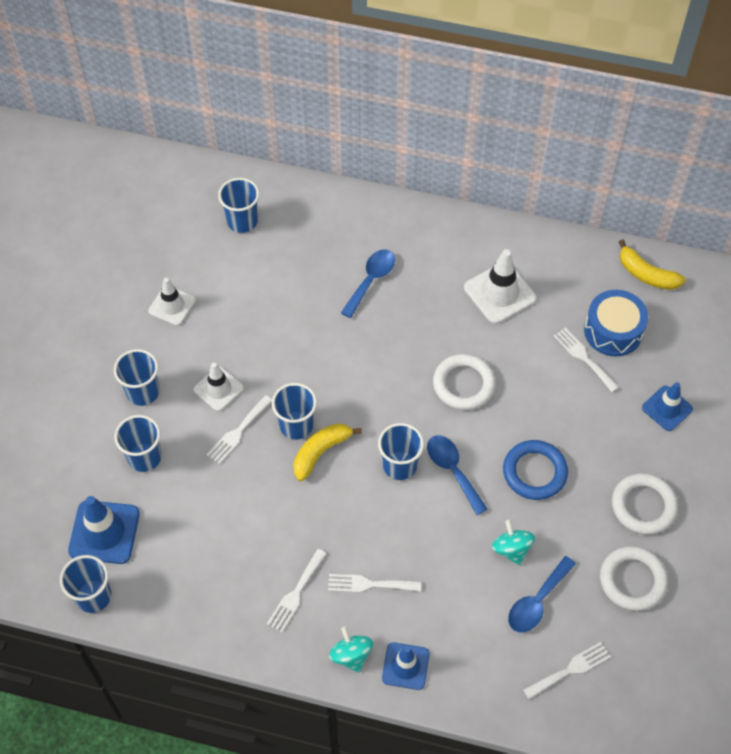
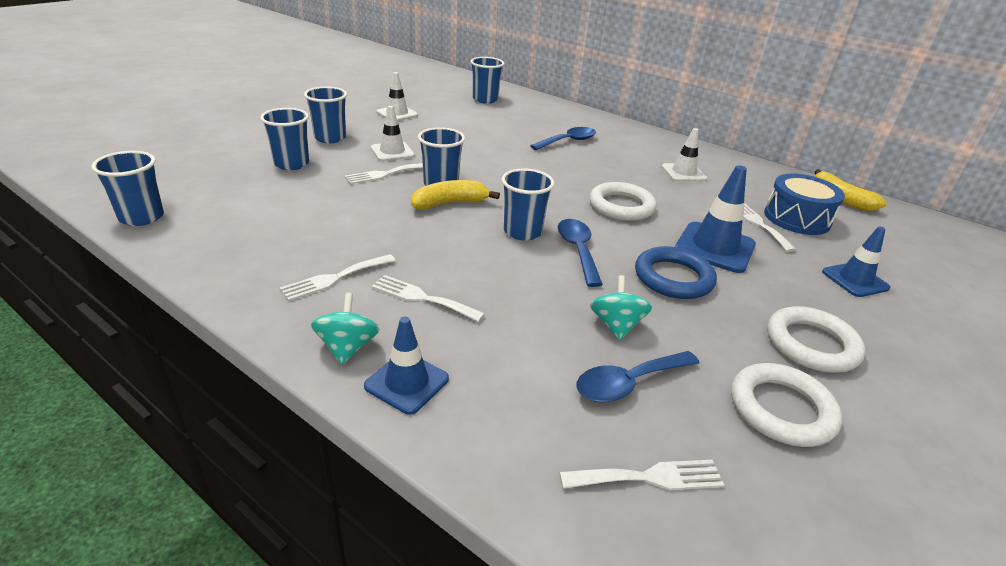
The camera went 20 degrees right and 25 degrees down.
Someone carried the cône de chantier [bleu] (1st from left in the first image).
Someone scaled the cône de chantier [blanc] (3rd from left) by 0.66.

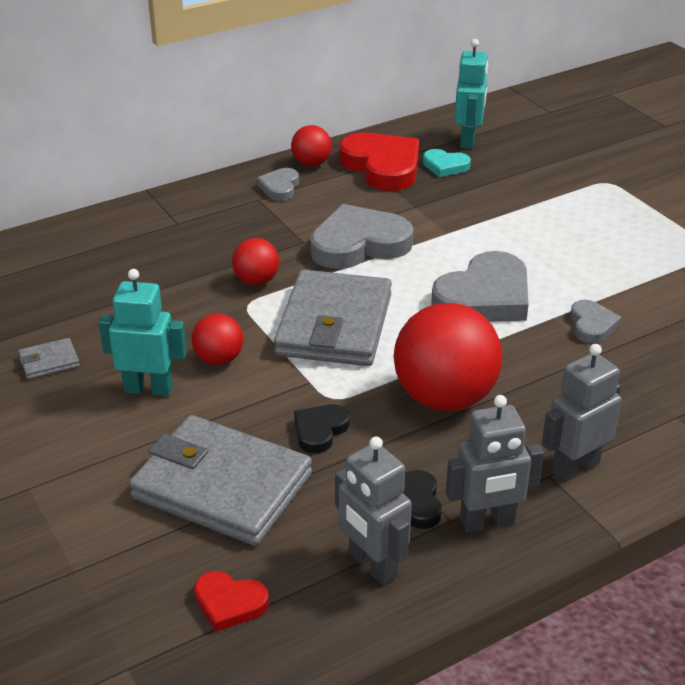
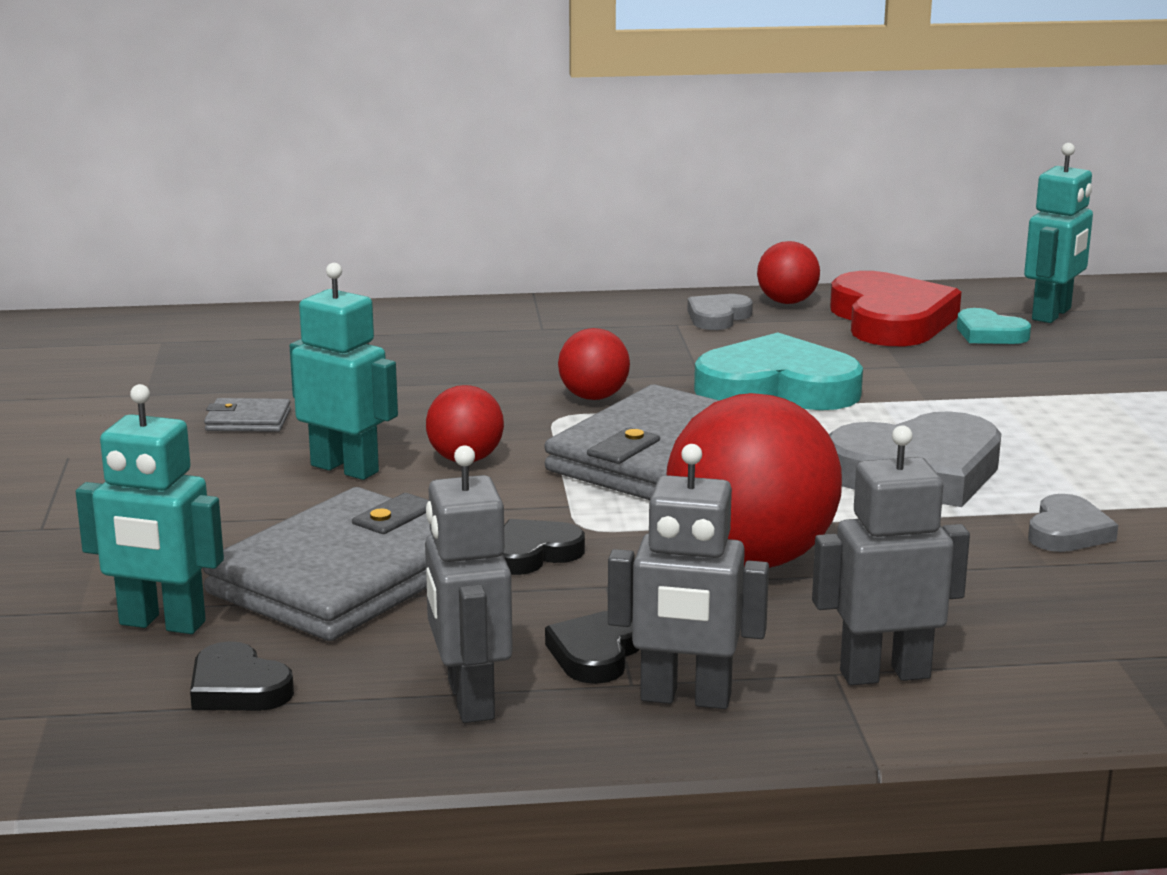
The camera went 25 degrees right and 15 degrees down.
Someone rotated the portefeuille [gris] (2nd from left) by 75 degrees clockwise.
Someone repainted the cœur [rouge] (1st from left), which became the cœur [noir] (1st from left).
Someone repainted the cœur [gris] (2nd from left), which became the cœur [turquoise] (1st from left).
Someone put down the robot [turquoise] (1st from left).

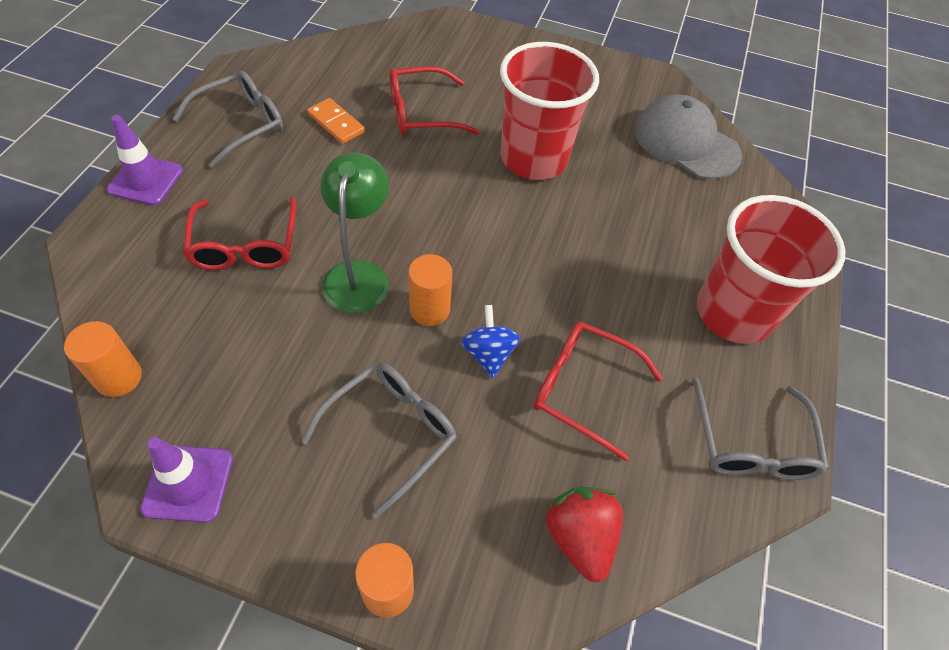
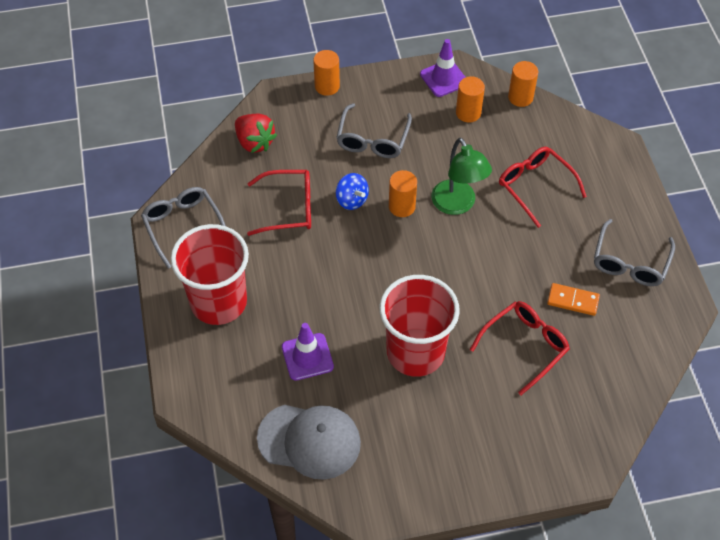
The camera went 155 degrees right and 0 degrees up.
Someone carried the cône de chantier [violet] (1st from left).
Someone put down the cylindre [orange] (3rd from left).

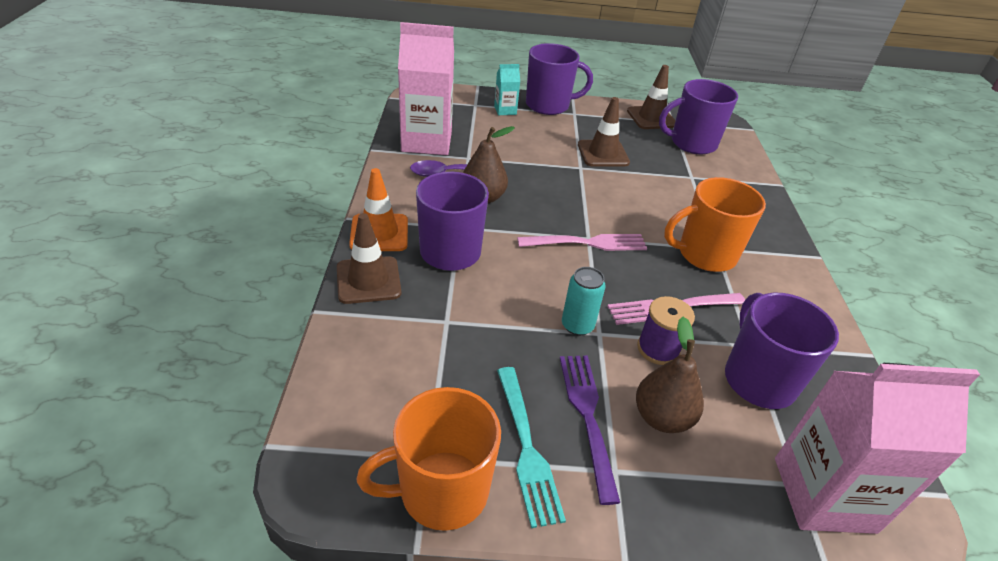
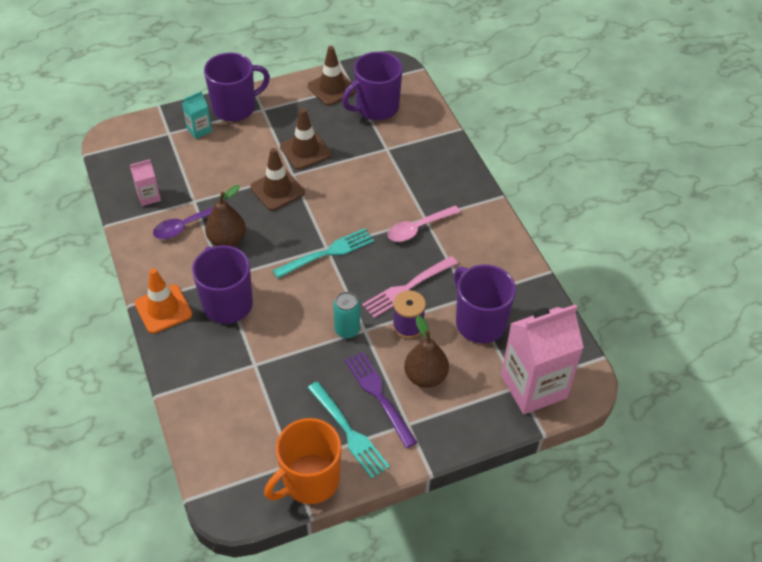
The camera went 20 degrees left and 10 degrees up.
Someone carried the cône de chantier [marron] (1st from left).
Someone scaled the brique de lait [rose] (1st from left) by 0.45.
Someone repainted the fourchette [rose] (1st from left), which became the fourchette [turquoise] (1st from left).
Someone swapped the tasse [orange] (2nd from left) for the cuillère [rose].

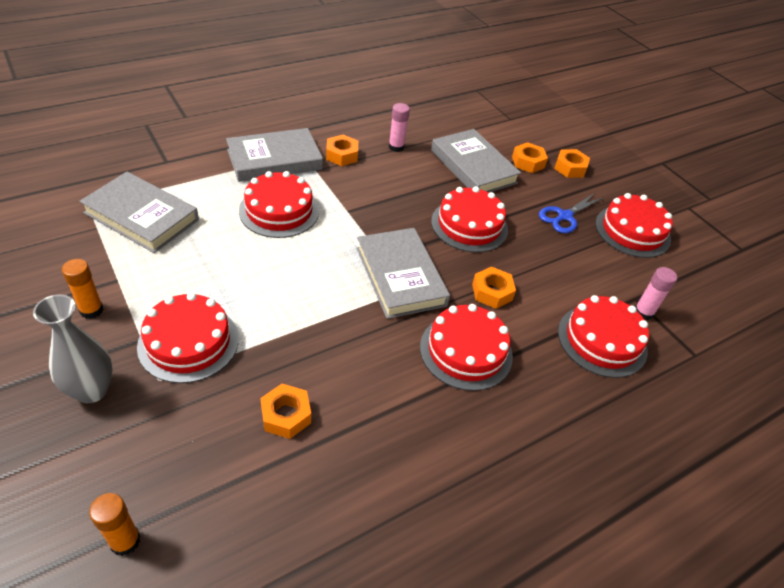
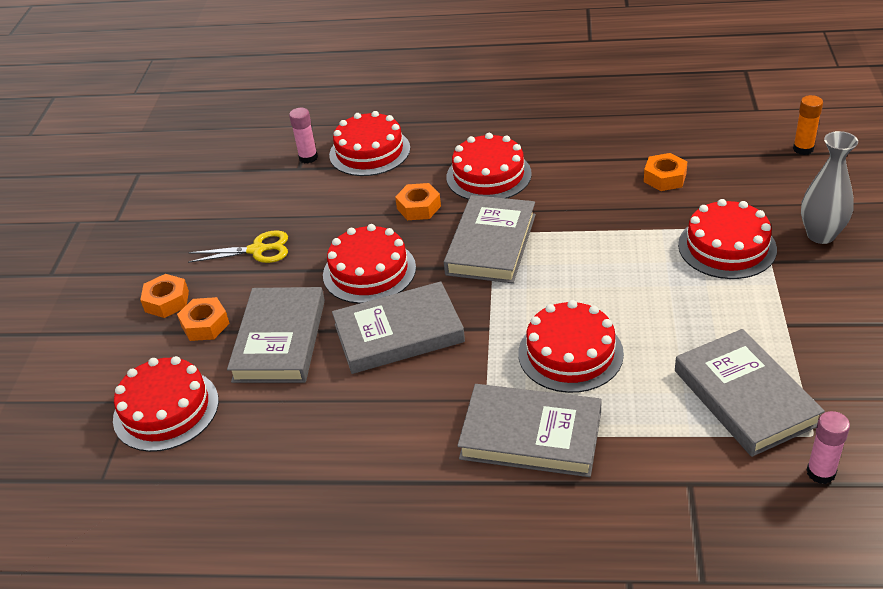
The camera went 135 degrees left and 5 degrees down.
Someone took away the bâton de colle [orange] (1st from left).
Someone took away the écrou [orange] (2nd from left).
Someone carried the bâton de colle [rose] (1st from left in the first image).
Someone repainted the ciseaux [bleu], which became the ciseaux [jaune].
Someone carried the gâteau [rouge] (6th from left in the first image).
Someone put down the livre [gris] (2nd from left).

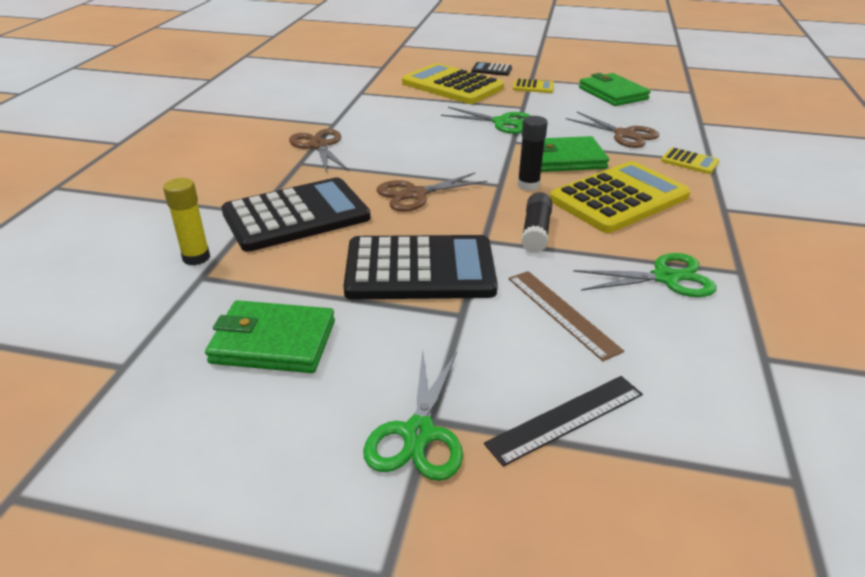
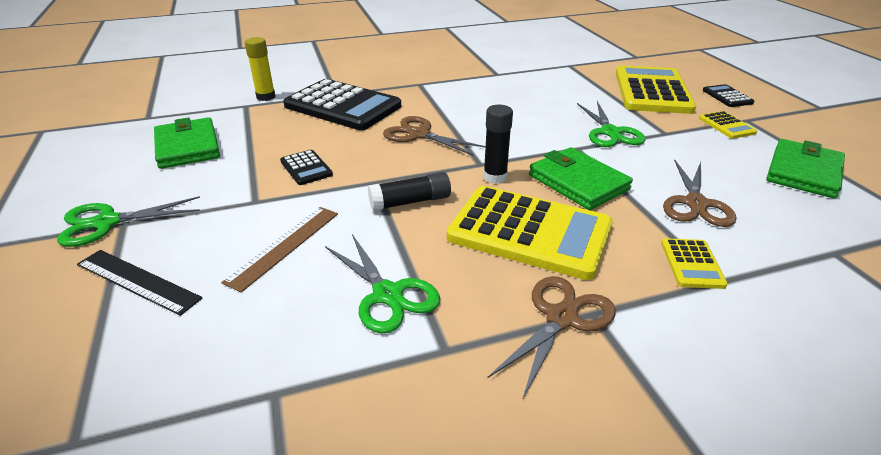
The camera went 60 degrees right and 0 degrees up.
Someone carried the ciseaux [marron] (1st from left in the first image).
Someone scaled the calculatrice [noir] (2nd from left in the first image) by 0.44.

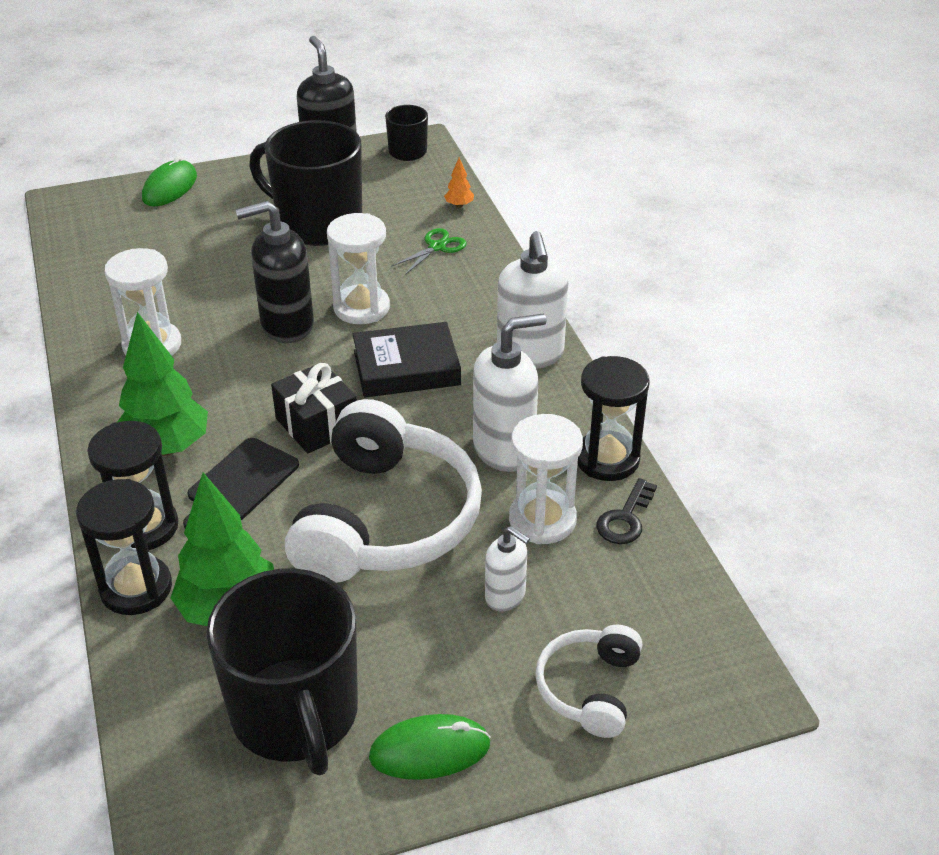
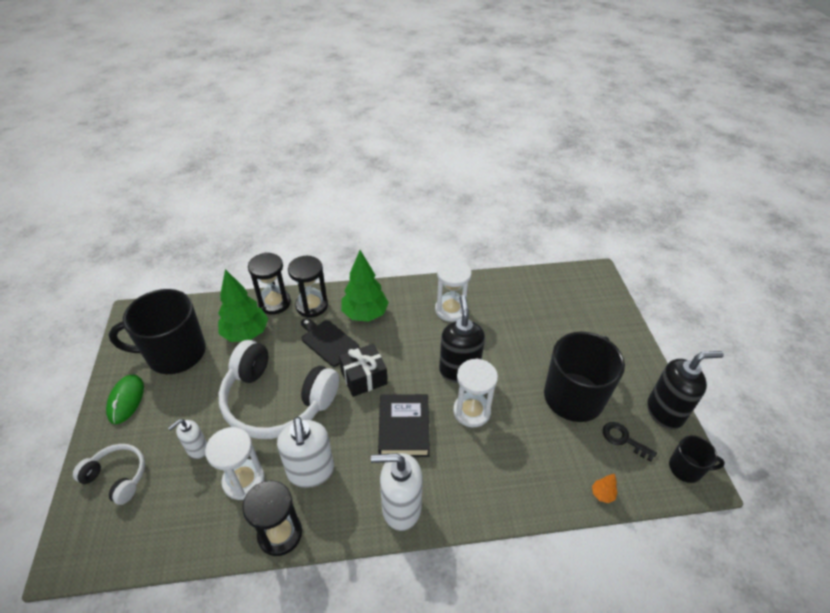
The camera went 100 degrees right and 5 degrees up.
Someone took away the souris [vert] (1st from left).
Someone took away the ciseaux [vert].
Someone carried the clé [noir].

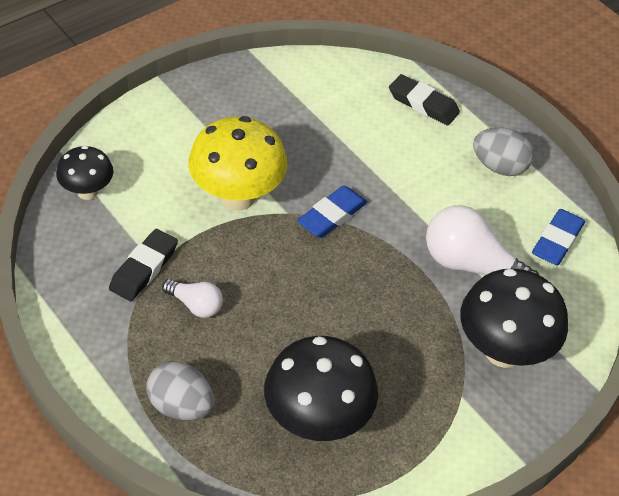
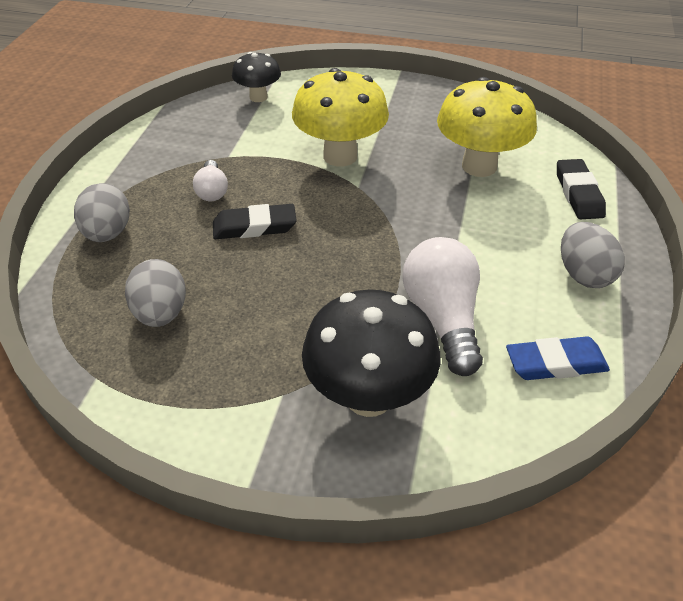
The camera went 55 degrees right and 5 degrees down.
Someone carried the gomme [noir] (1st from left).
Someone swapped the champignon [noir] (2nd from left) for the œuf [gris] (2nd from left).
Someone took away the gomme [bleu] (1st from left).
Someone put down the champignon [jaune] (2nd from left).

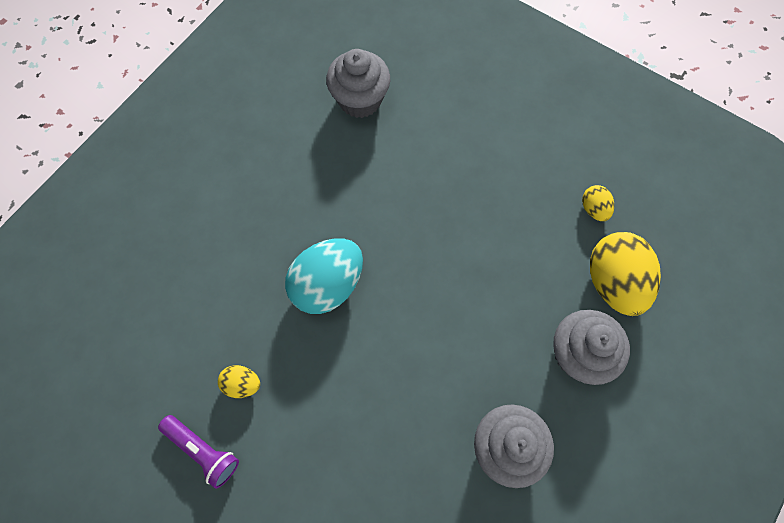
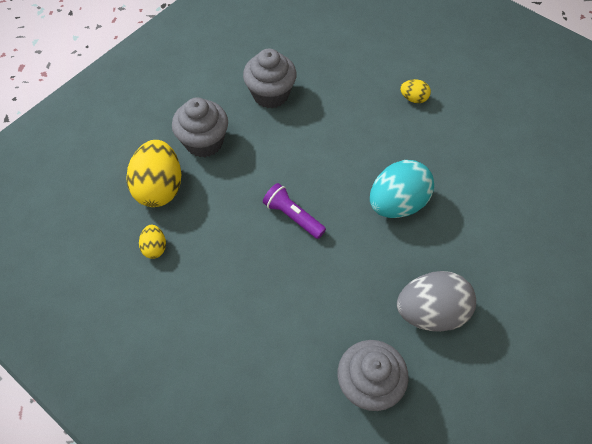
The camera went 175 degrees left and 10 degrees down.
Someone carried the lampe de poche [violet].
Someone carried the œuf [jaune] (1st from left in the first image).
Someone put down the œuf [gris].

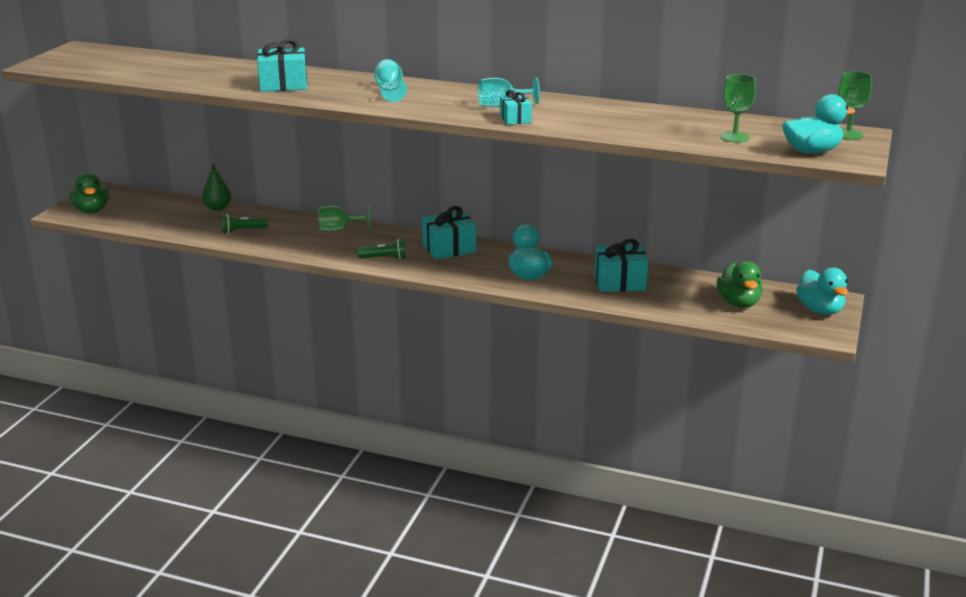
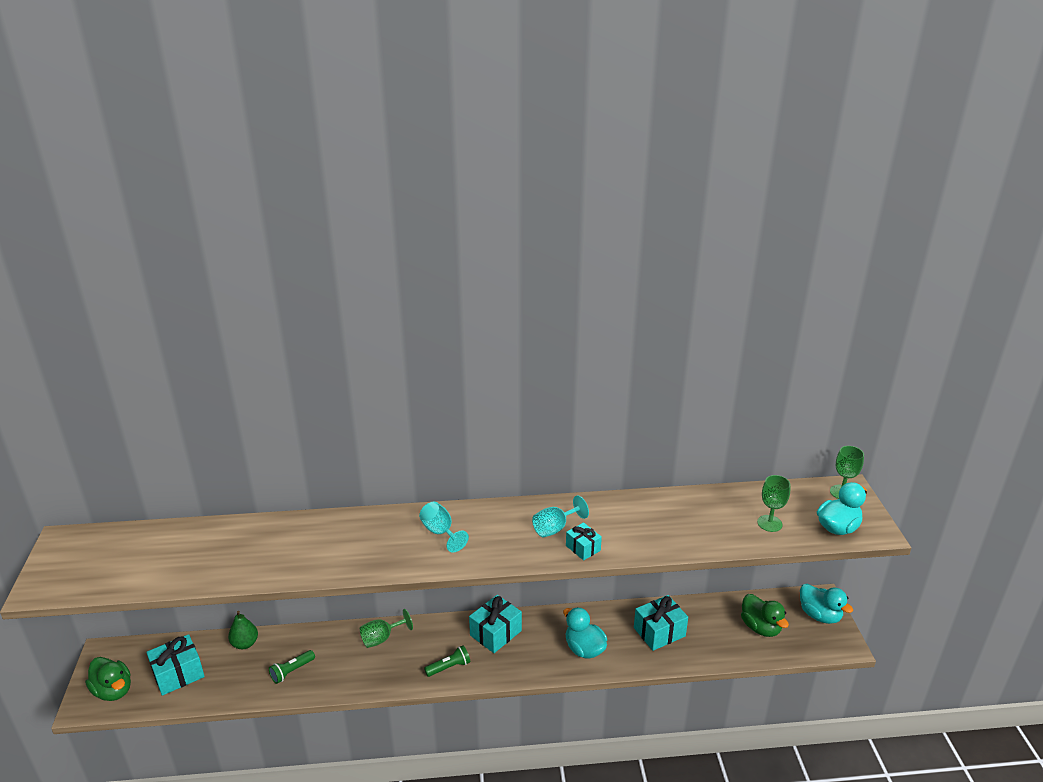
The camera went 25 degrees left and 5 degrees up.
Someone carried the cadeau [turquoise] (1st from left).

